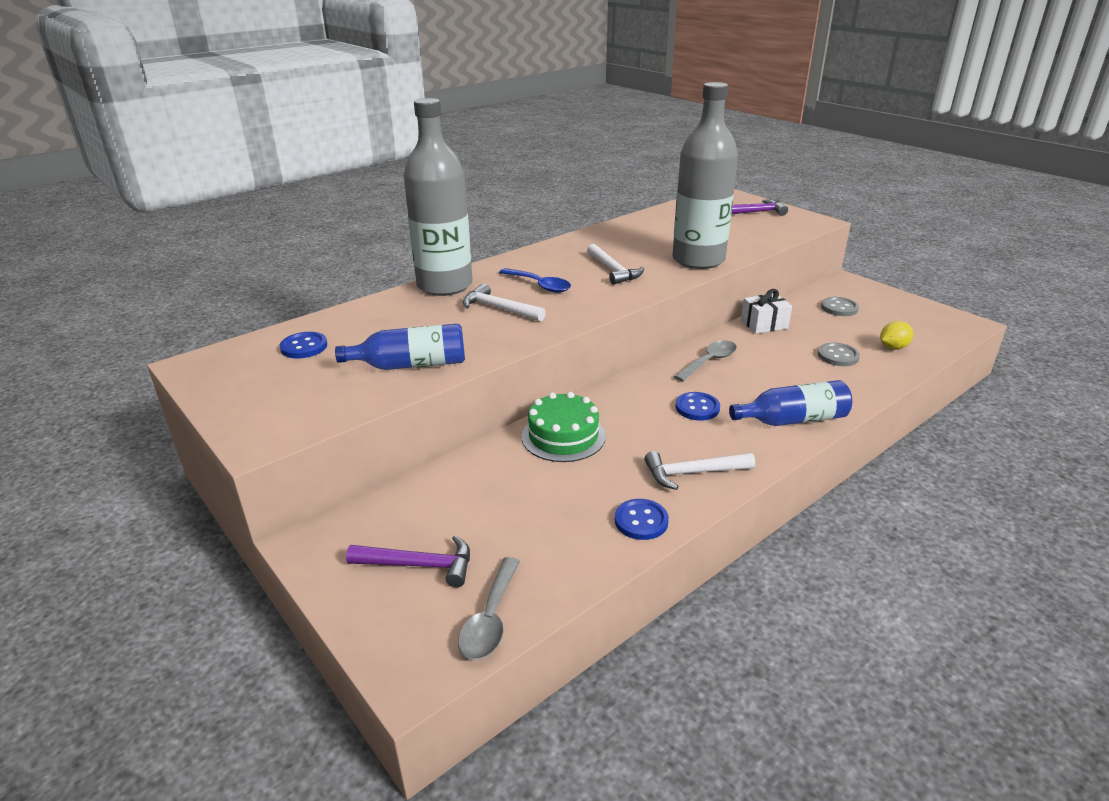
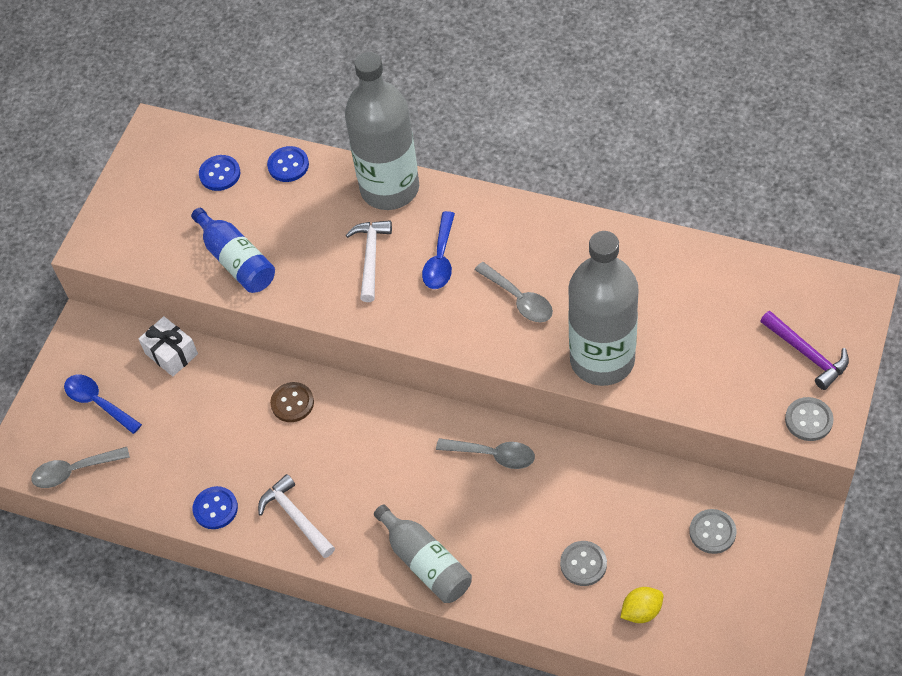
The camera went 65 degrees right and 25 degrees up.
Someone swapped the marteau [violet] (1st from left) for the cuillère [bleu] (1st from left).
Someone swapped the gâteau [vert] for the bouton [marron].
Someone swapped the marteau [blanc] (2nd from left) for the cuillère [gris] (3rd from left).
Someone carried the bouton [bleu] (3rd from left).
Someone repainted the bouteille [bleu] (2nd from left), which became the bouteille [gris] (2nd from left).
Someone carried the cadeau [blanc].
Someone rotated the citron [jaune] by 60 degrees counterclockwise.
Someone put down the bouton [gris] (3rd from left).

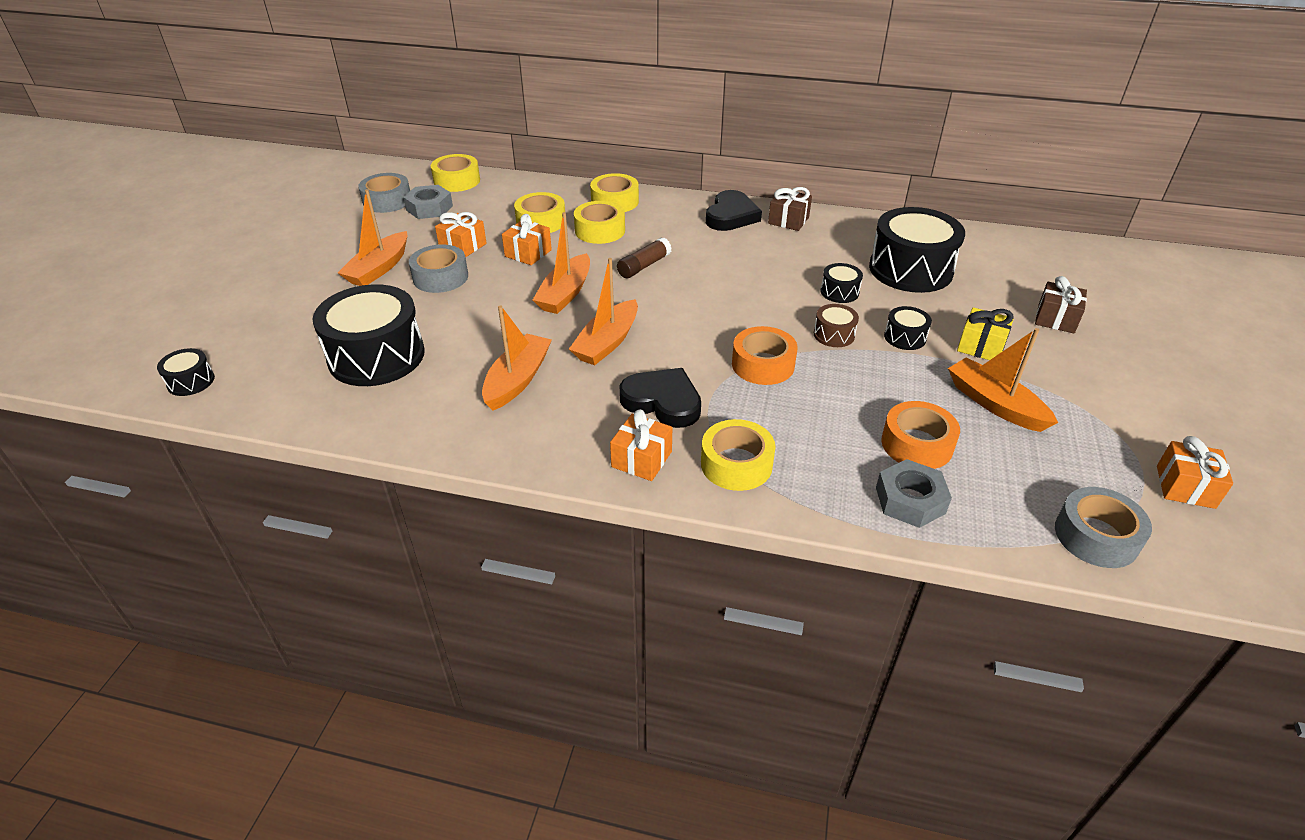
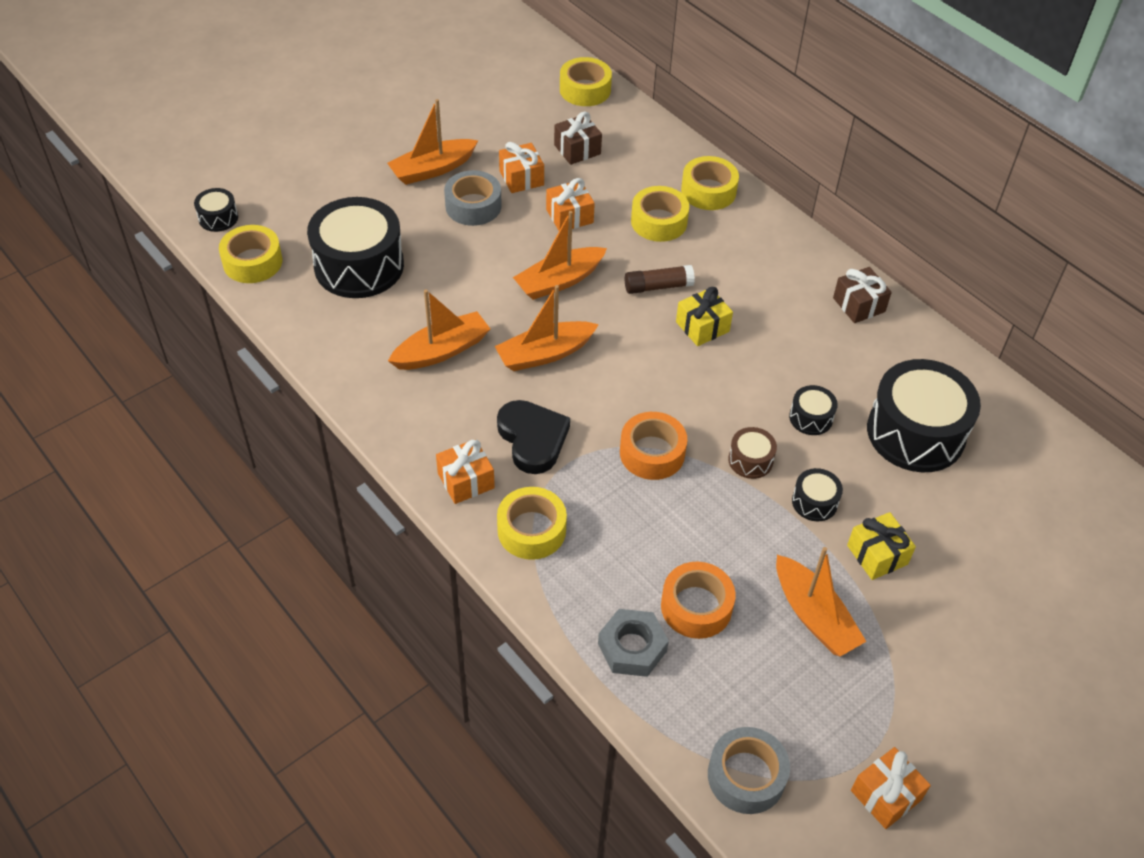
The camera went 35 degrees right and 10 degrees up.
Someone took away the ruban adhésif [gris] (1st from left).
Someone took away the écrou [gris] (1st from left).
Someone carried the ruban adhésif [jaune] (2nd from left in the first image).
Someone took away the cœur [noir] (2nd from left).
Someone rotated the bateau [orange] (5th from left) by 150 degrees clockwise.
Someone carried the cadeau [marron] (2nd from left in the first image).
Someone put down the cadeau [jaune] (1st from left).

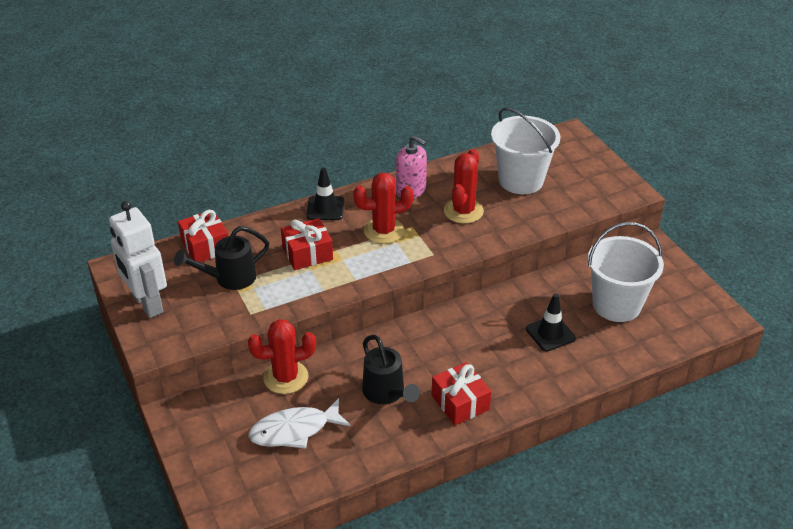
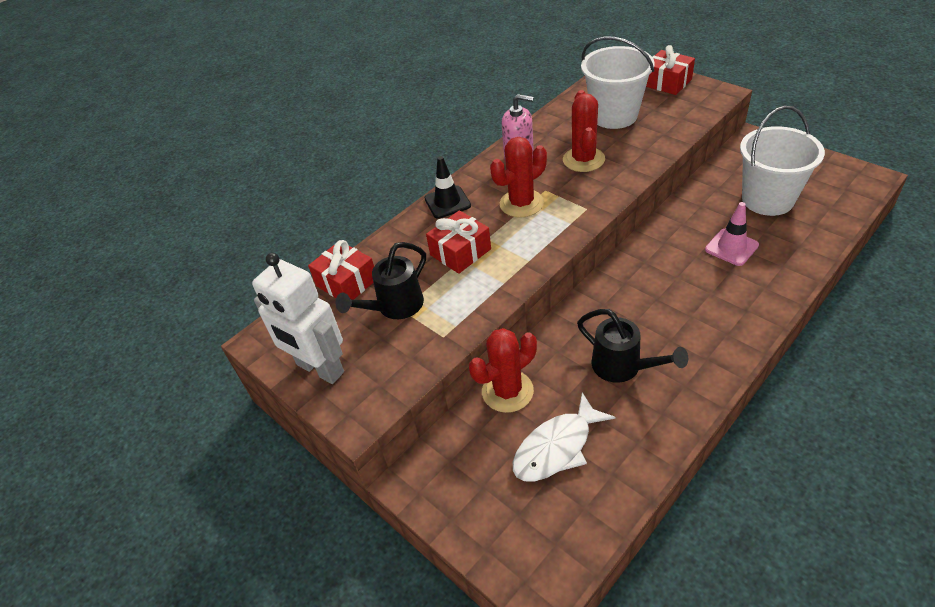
The camera went 15 degrees left and 5 degrees up.
Someone carried the cadeau [rouge] (3rd from left).
Someone repainted the cône de chantier [noir] (2nd from left), which became the cône de chantier [rose].

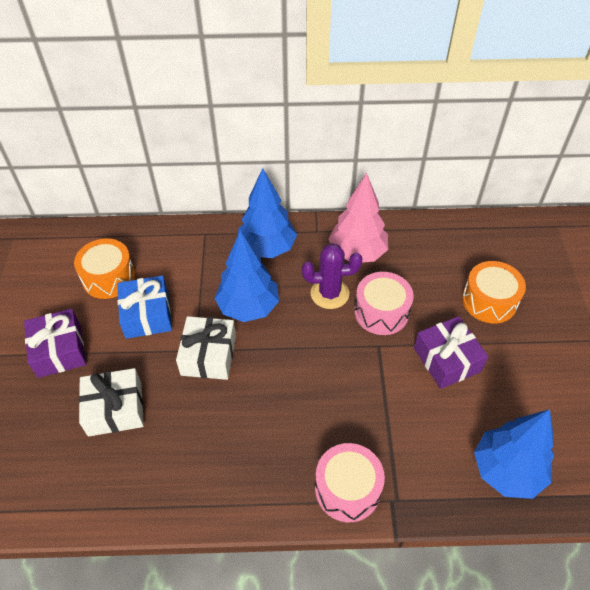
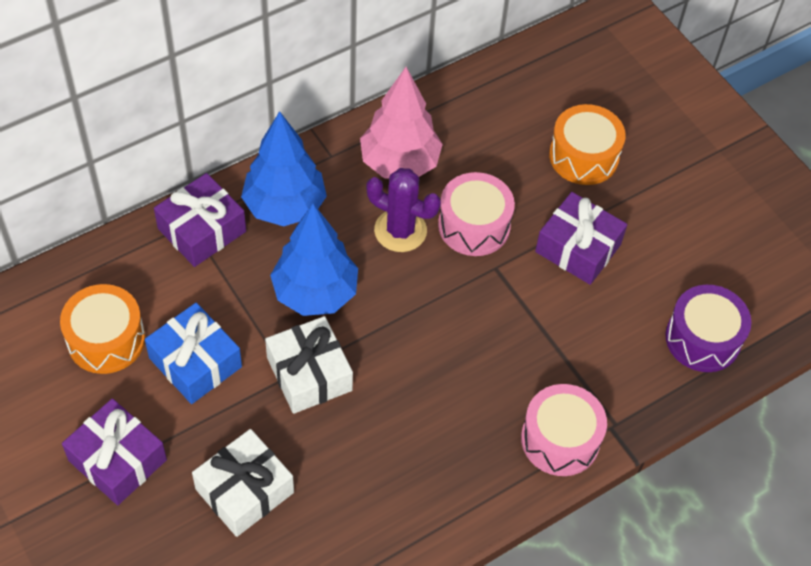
The camera went 35 degrees left and 5 degrees up.
Someone rotated the cactus [violet] by 60 degrees clockwise.
Someone swapped the arbre [bleu] (3rd from left) for the tambour [violet].
Someone put down the cadeau [violet] (2nd from left).

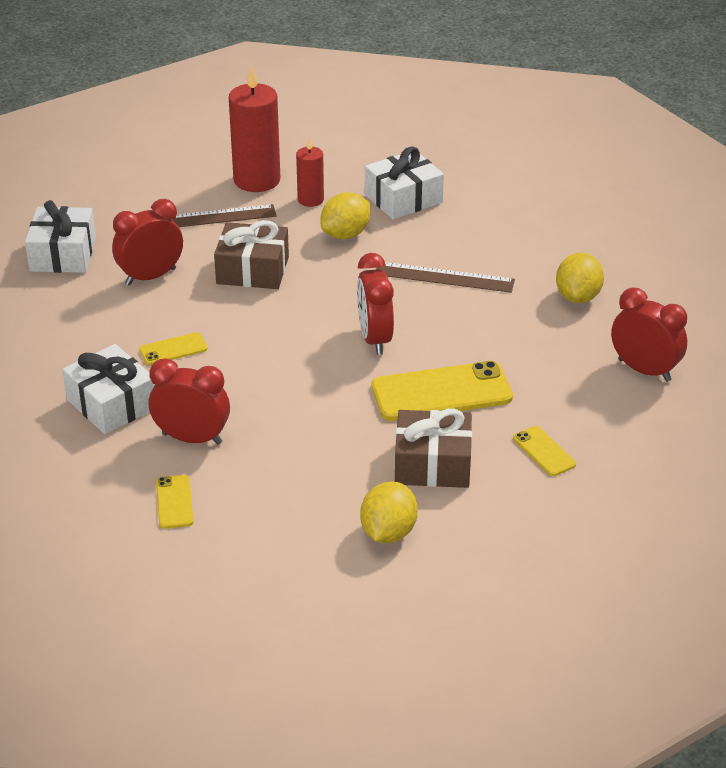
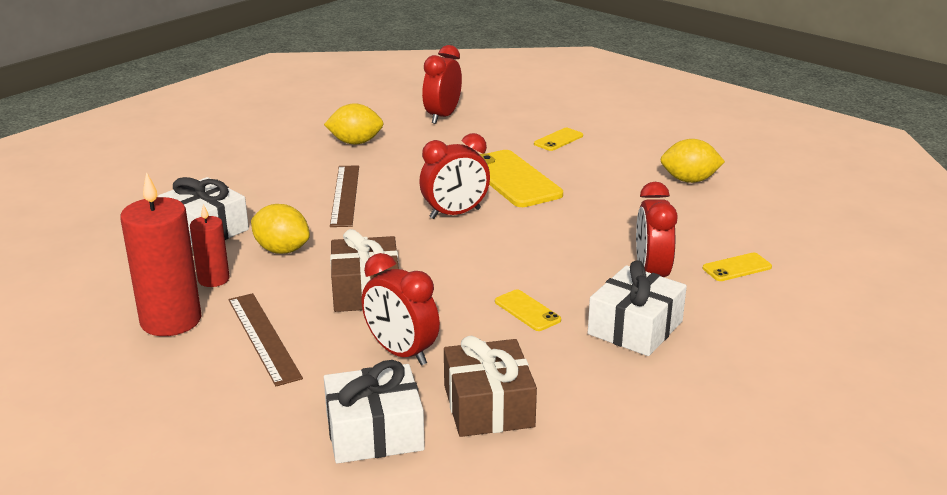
The camera went 105 degrees left and 10 degrees down.
Someone carried the cadeau [marron] (2nd from left).

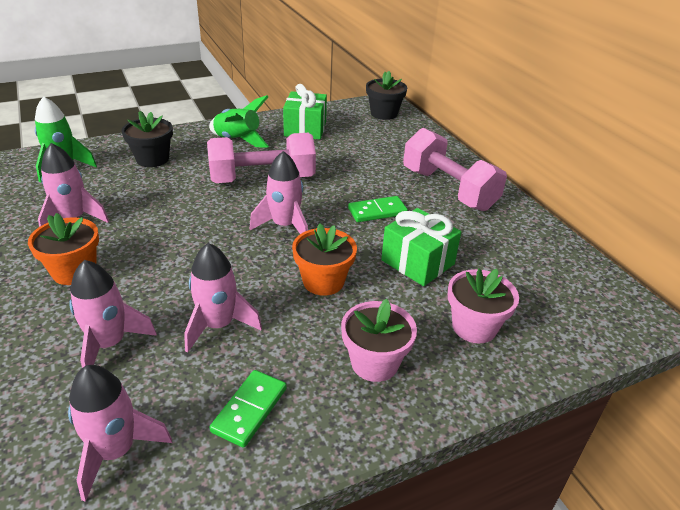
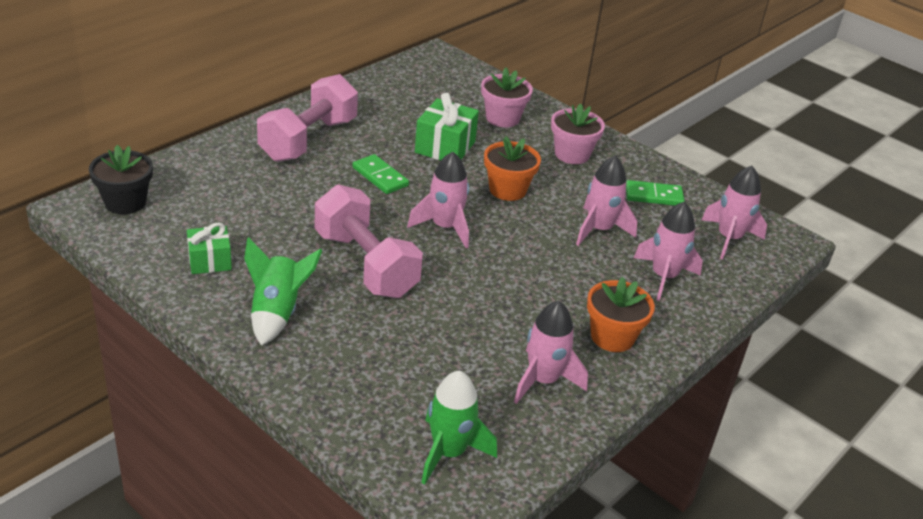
The camera went 115 degrees left and 0 degrees up.
Someone took away the pot de fleurs [noir] (1st from left).
Someone scaled the cadeau [vert] (1st from left) by 0.66.

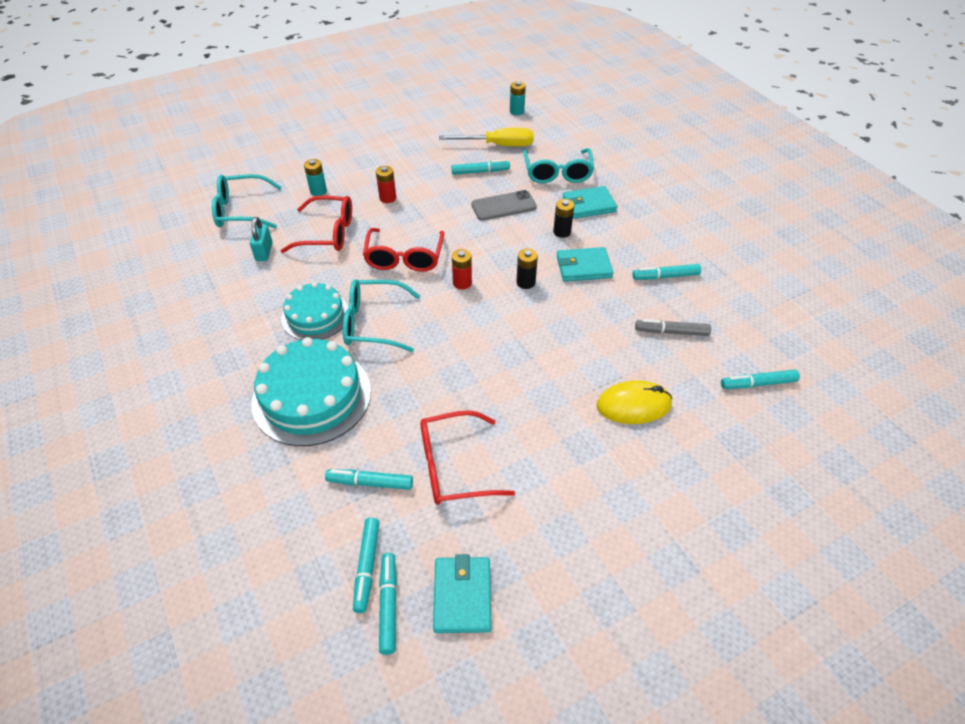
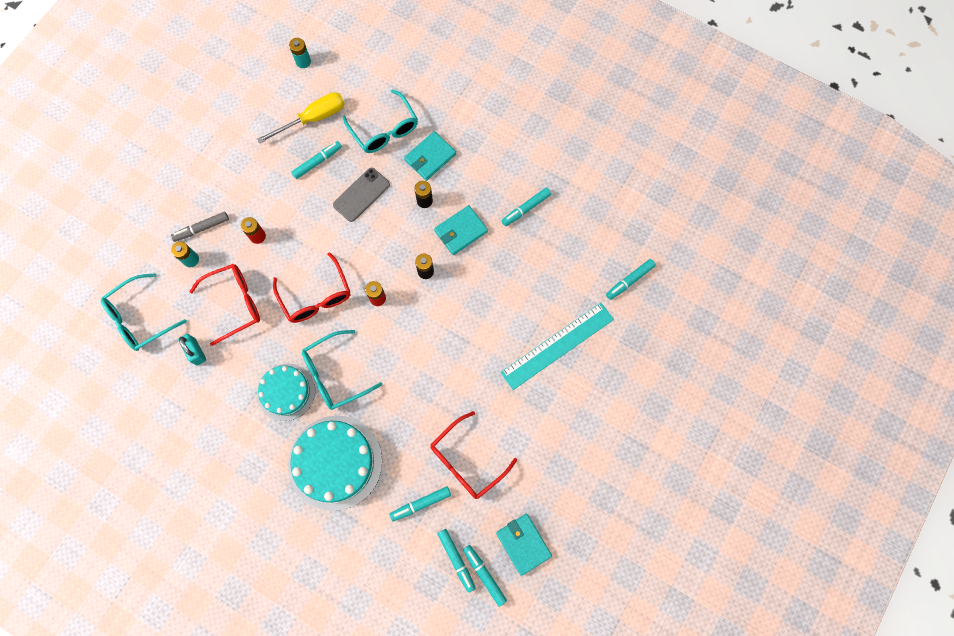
The camera went 30 degrees left and 25 degrees up.
Someone swapped the souris [jaune] for the règle [turquoise].
Someone carried the feutre [gris].

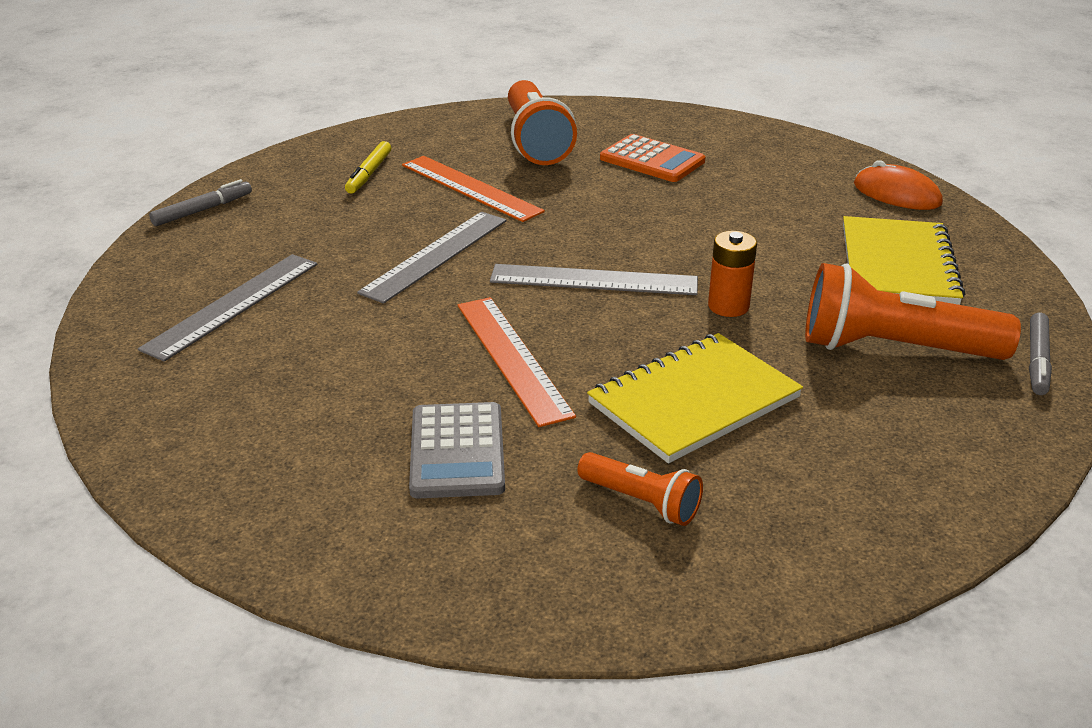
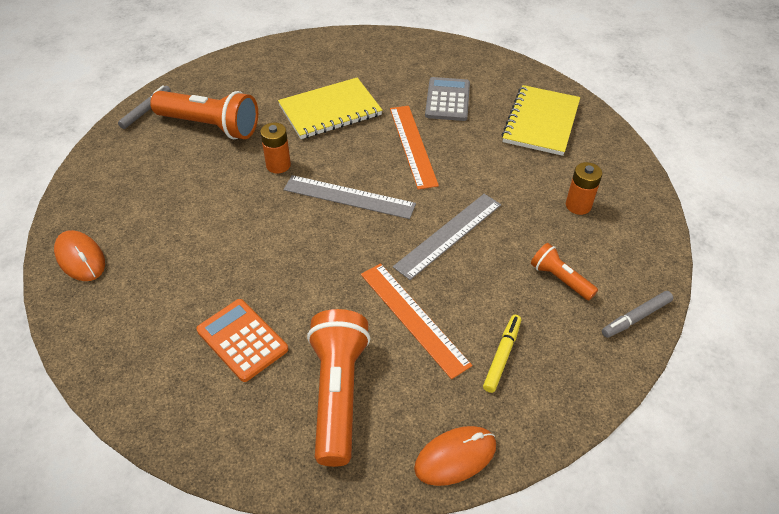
The camera went 170 degrees left and 15 degrees up.
Someone swapped the règle [gris] (1st from left) for the pile [orange] (2nd from left).
Someone carried the lampe de poche [orange] (2nd from left in the first image).
Someone carried the carnet [jaune] (2nd from left).
Someone put down the souris [orange] (2nd from left).

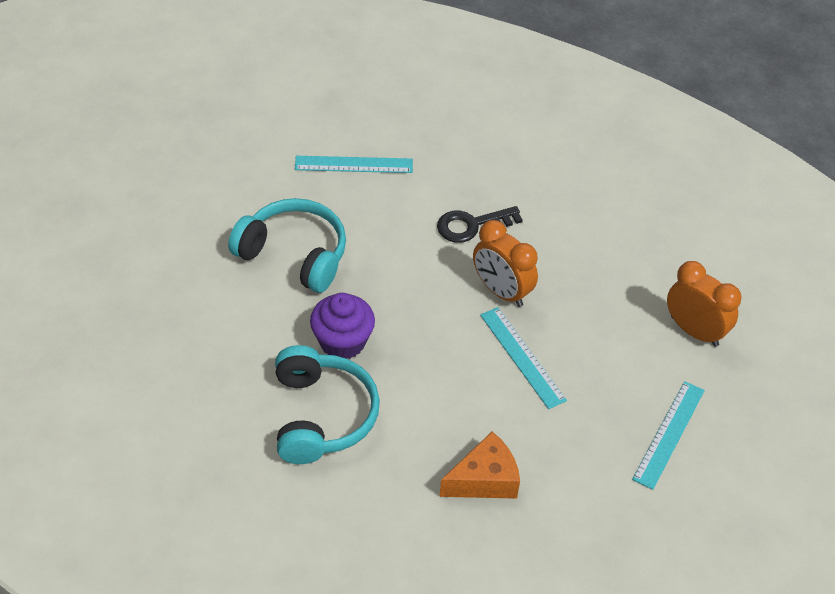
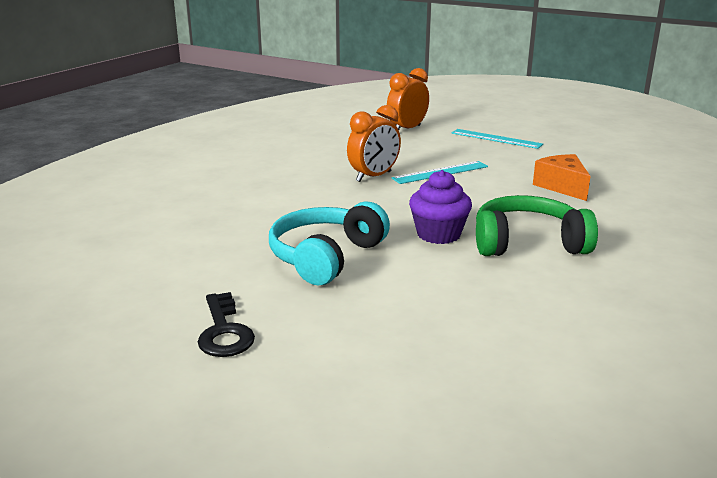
The camera went 85 degrees left and 25 degrees down.
Someone repainted the casque audio [turquoise] (2nd from left), which became the casque audio [vert].
Someone took away the règle [turquoise] (1st from left).
Someone carried the clé [noir].

